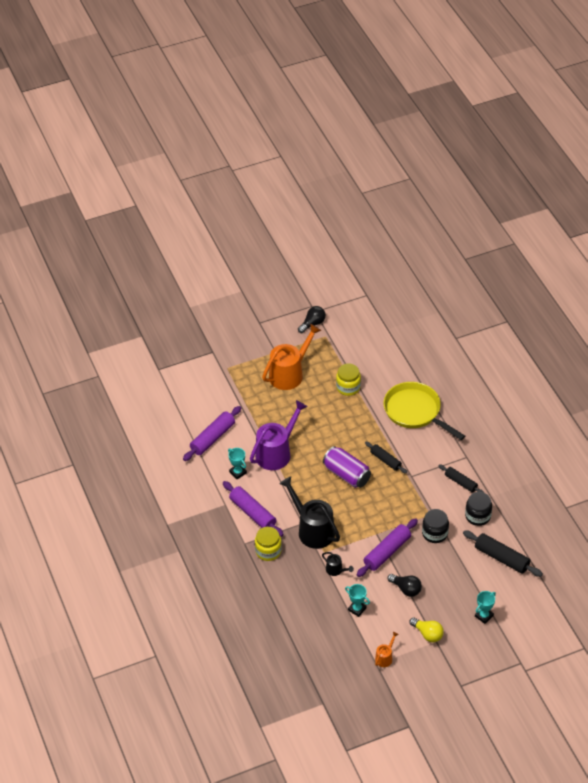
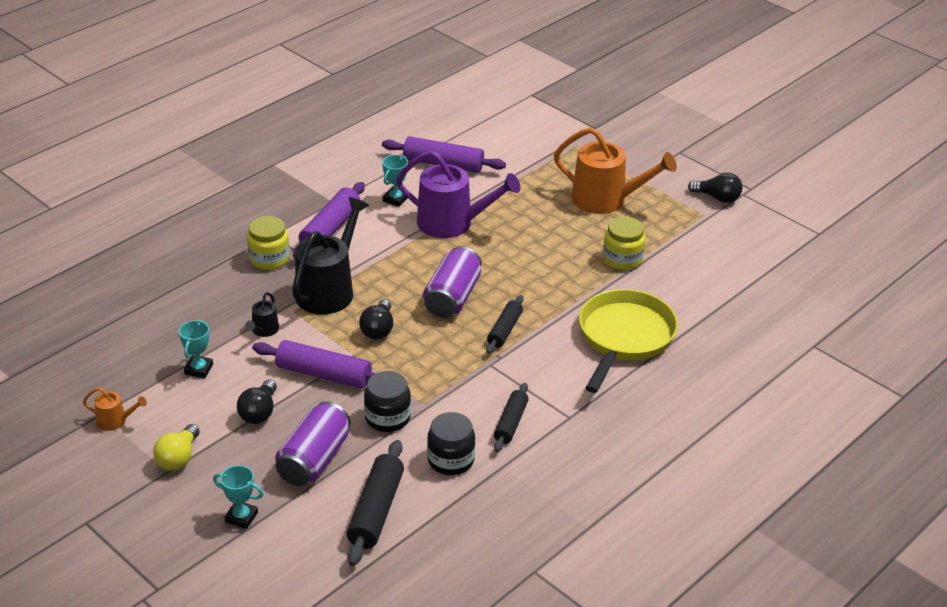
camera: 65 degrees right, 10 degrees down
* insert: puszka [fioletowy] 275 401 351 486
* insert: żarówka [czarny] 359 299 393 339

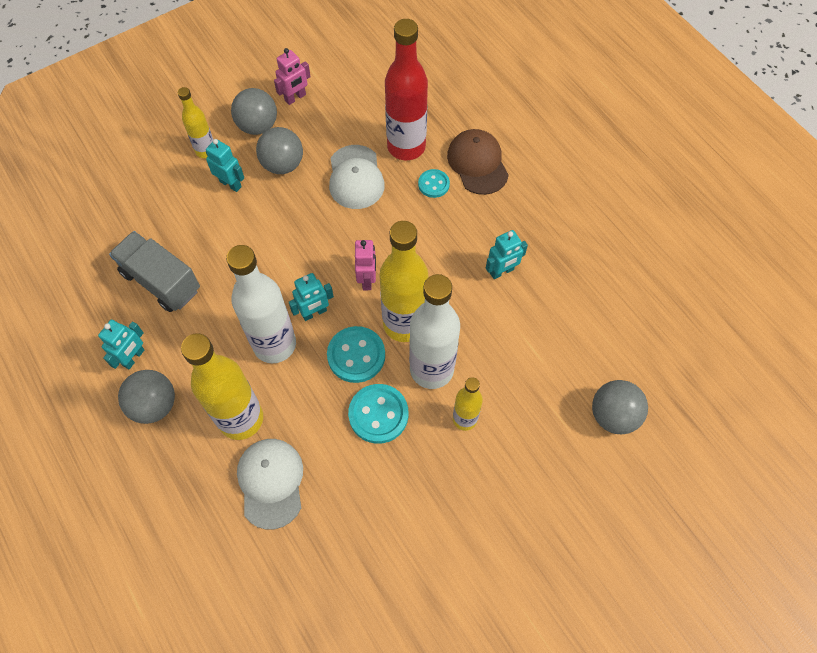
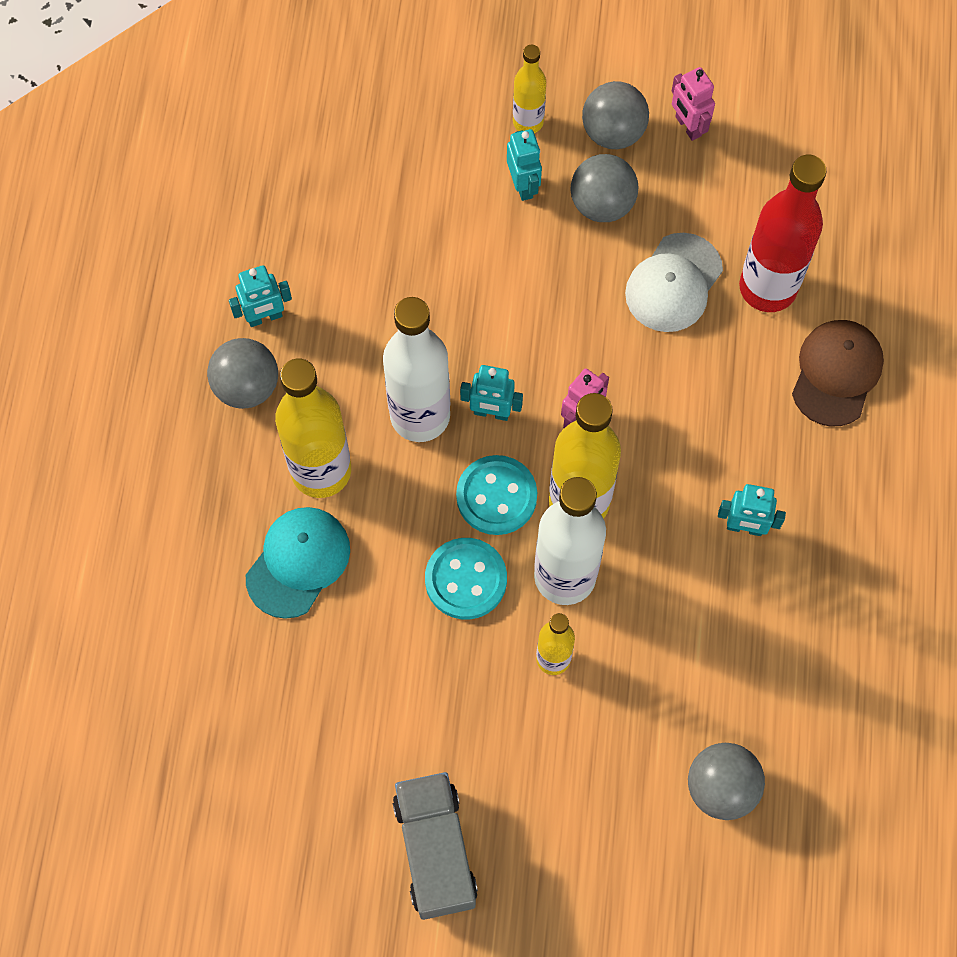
camera: 40 degrees right, 5 degrees up
* move: ciężarówka [szary] 109 231 200 312 to 393 772 478 920
* recolor: czapka [biały] 237 439 303 530 to czapka [turkusowy] 246 507 350 619
* rotate: robot [różowy] 274 48 311 105 = 672 67 715 141 60 degrees clockwise
* delete: guzik [turkusowy] 418 169 450 198

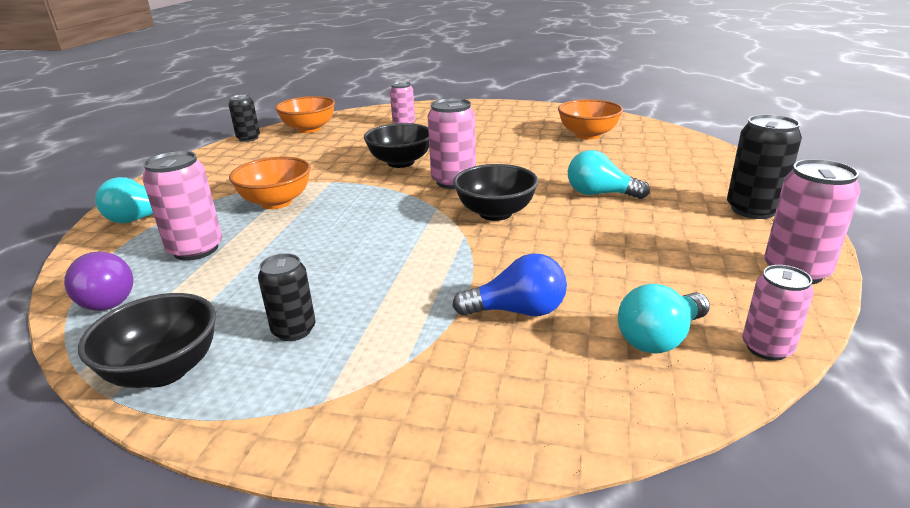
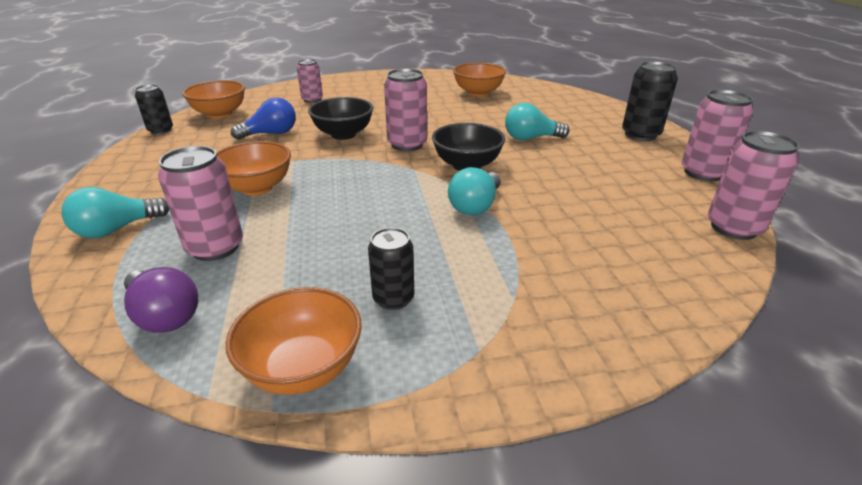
camera: 25 degrees left, 5 degrees up
* recolor: miska [czarny] 78 293 216 388 to miska [pomarańczowy] 226 287 362 395
* move: żarówka [niebieski] 452 253 567 316 to 231 97 296 140
* move: żarówka [turkusowy] 618 284 710 354 to 448 167 501 215
* resize: puszka [różowy] 742 265 814 361 = 708 131 800 240 x1.54

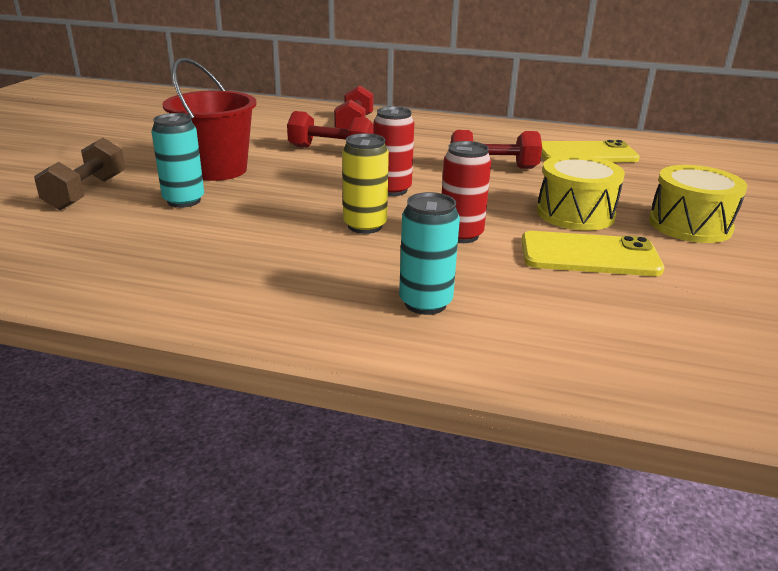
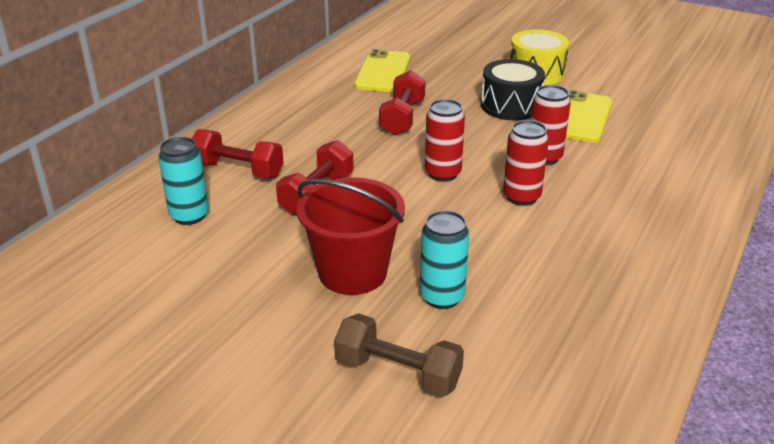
camera: 75 degrees left, 5 degrees up
* recolor: puszka [żółty] 342 133 389 234 to puszka [czerwony] 503 120 549 206
* move: puszka [turkusowy] 399 192 460 315 to 158 137 209 225
* recolor: bęben [żółty] 537 155 625 231 to bęben [czarny] 481 59 545 120

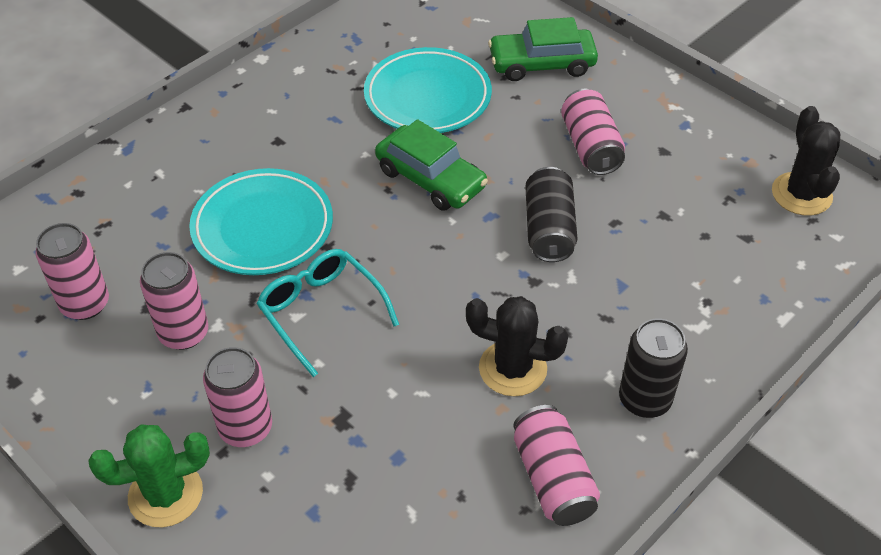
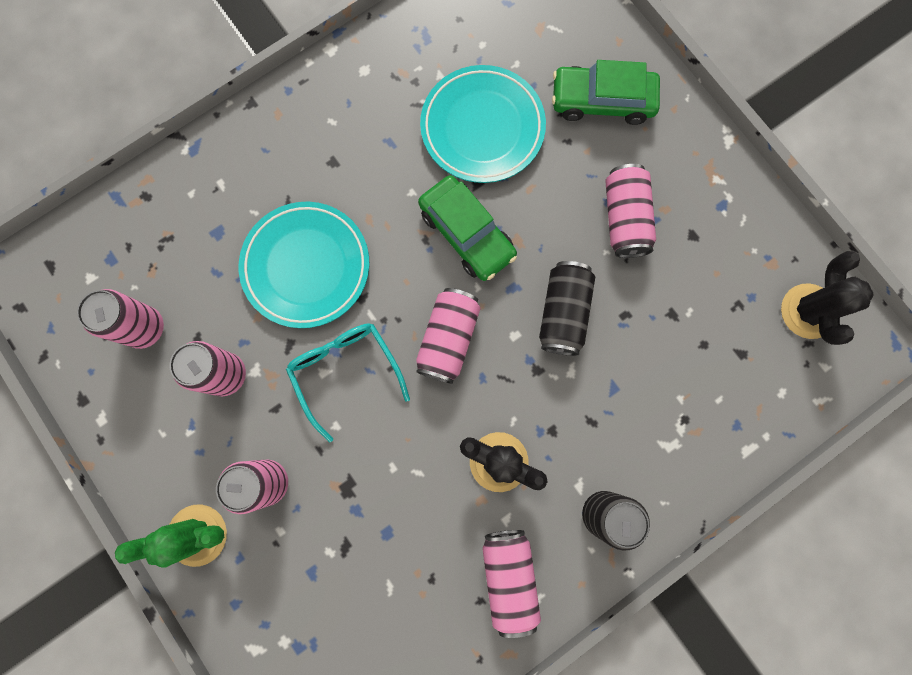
camera: 10 degrees right, 30 degrees up
* insert: puszka [różowy] 416 288 481 384

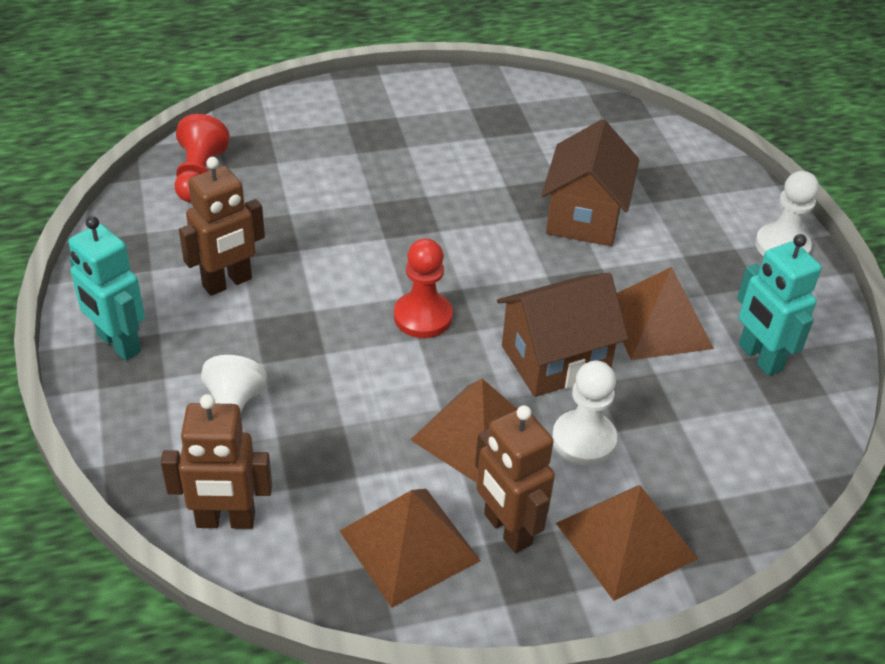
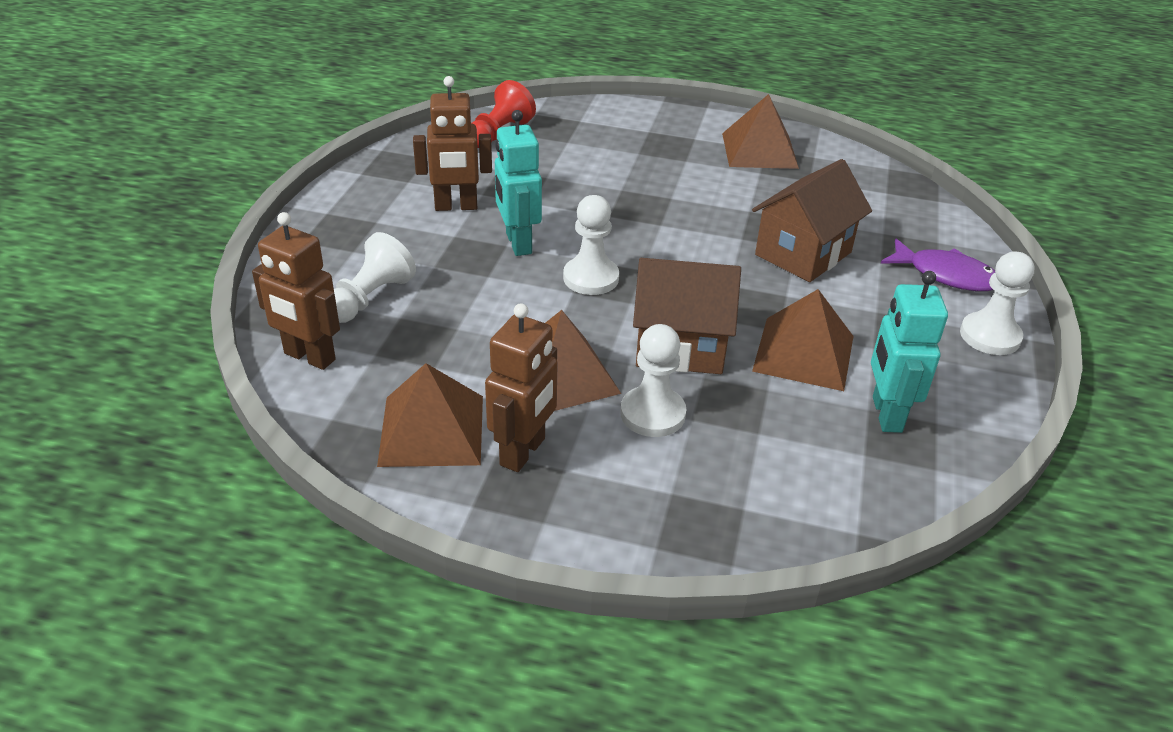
camera: 30 degrees right, 5 degrees down
* move: robot [turkusowy] 68 216 145 361 to 495 110 542 256
* recolor: pionek [czerwony] 394 238 453 338 to pionek [biały] 563 195 619 295
* rotate: robot [brązowy] 475 405 555 553 = 485 303 558 472 150 degrees counterclockwise
* move: piramida [brązowy] 556 486 698 601 to 722 94 799 169
* insert: ryba [fioletowy] 881 238 995 291

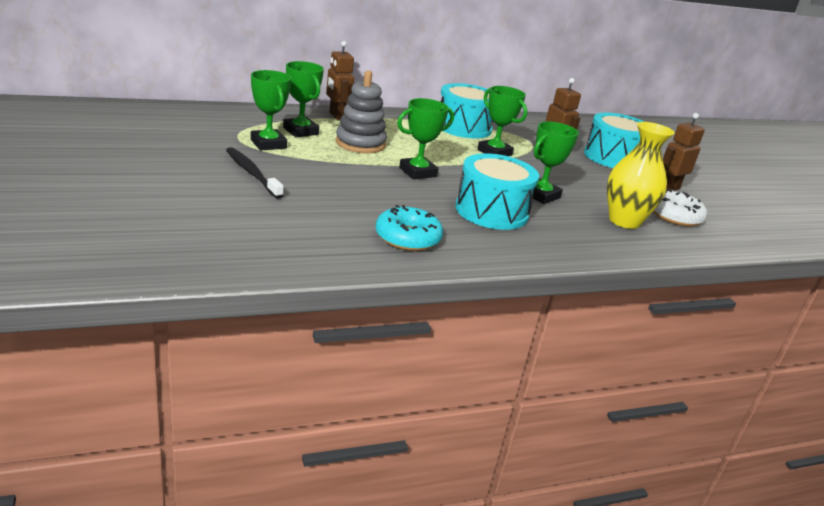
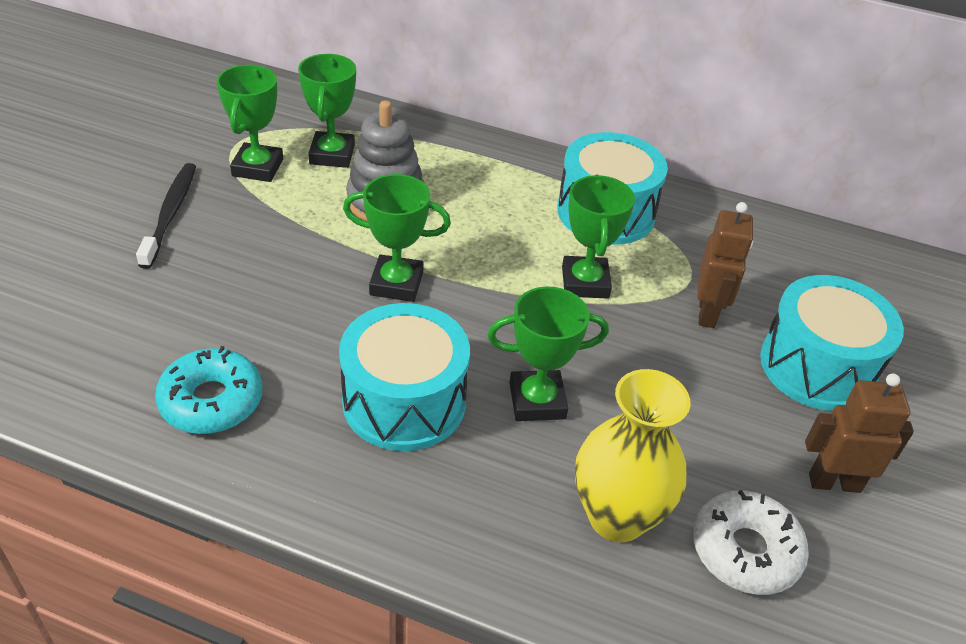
camera: 40 degrees right, 15 degrees up
* delete: robot [brązowy] 326 41 354 120

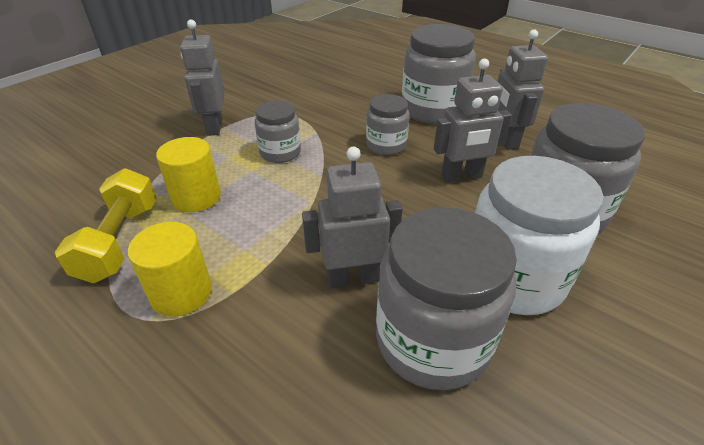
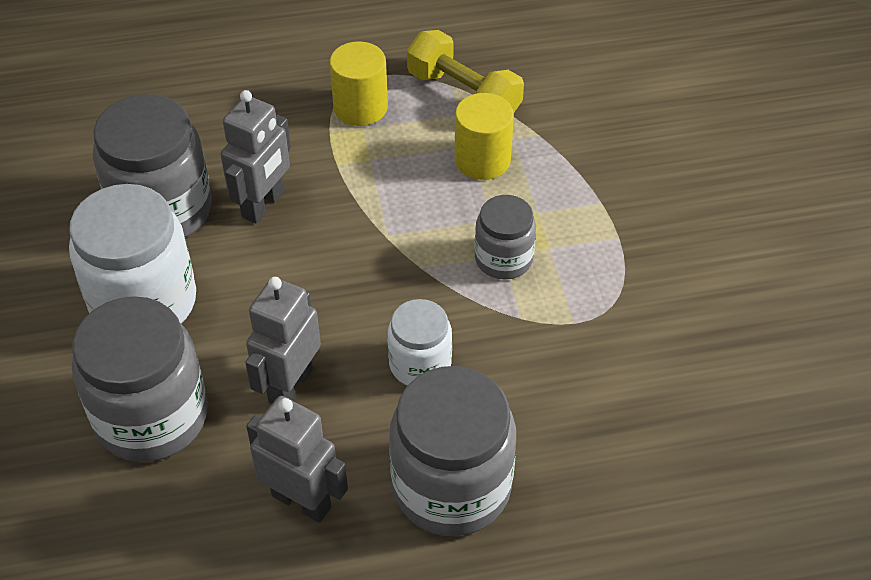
camera: 130 degrees right, 10 degrees up
* delete: robot [szary] 180 19 225 136
* recolor: słoik [szary] 366 94 410 155 to słoik [biały] 388 299 452 386

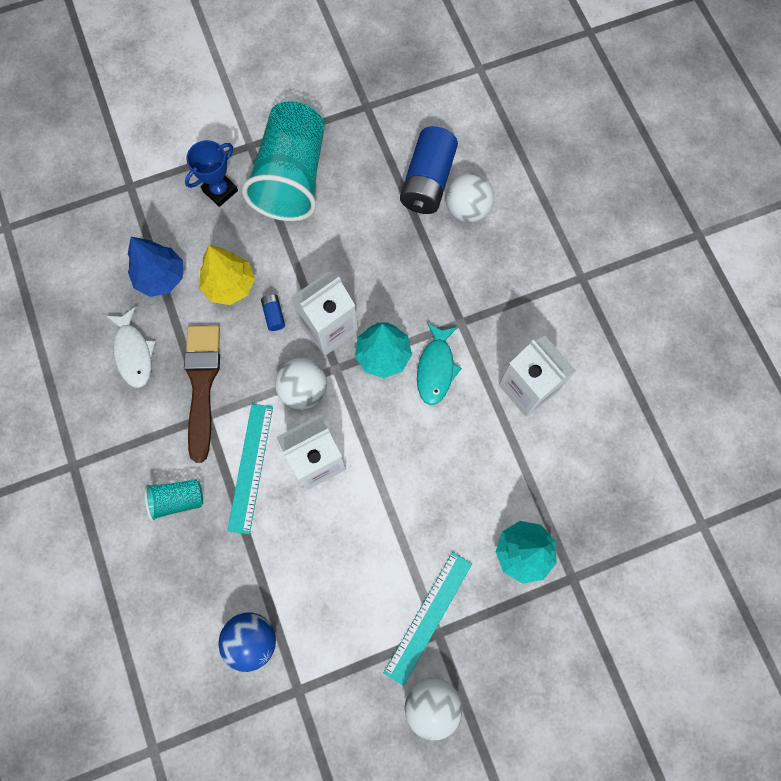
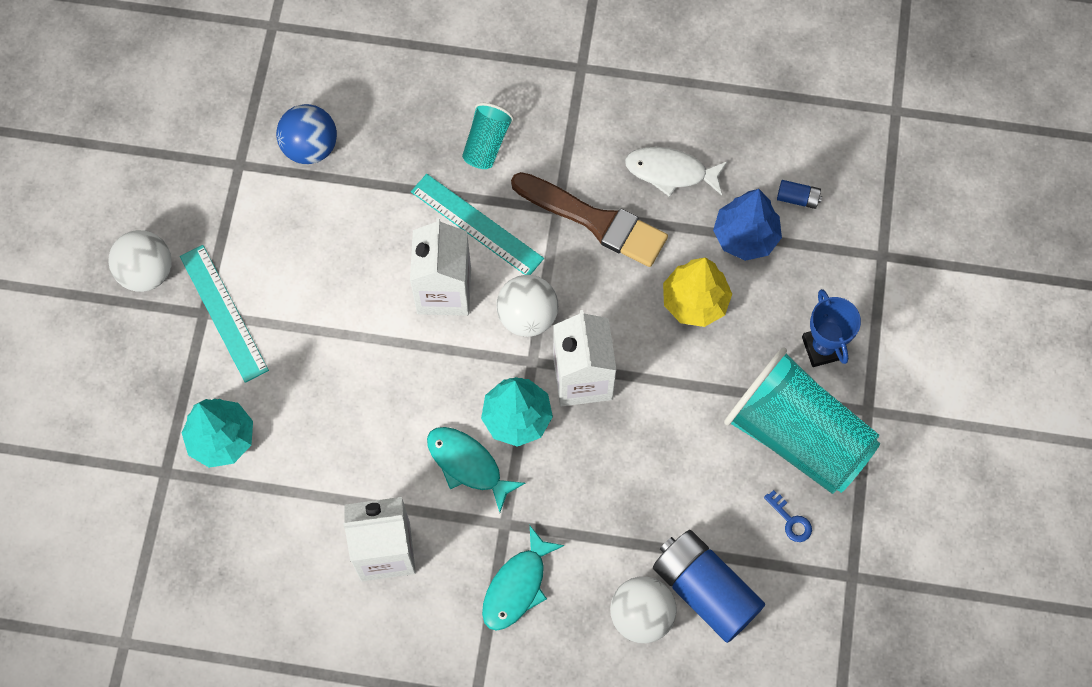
camera: 120 degrees right, 5 degrees down
* move: bateria [niebieski] 261 294 285 331 to 777 180 822 209
* insert: ryba [turkusowy] 482 526 564 631
* insert: klucz [niebieski] 764 490 812 542

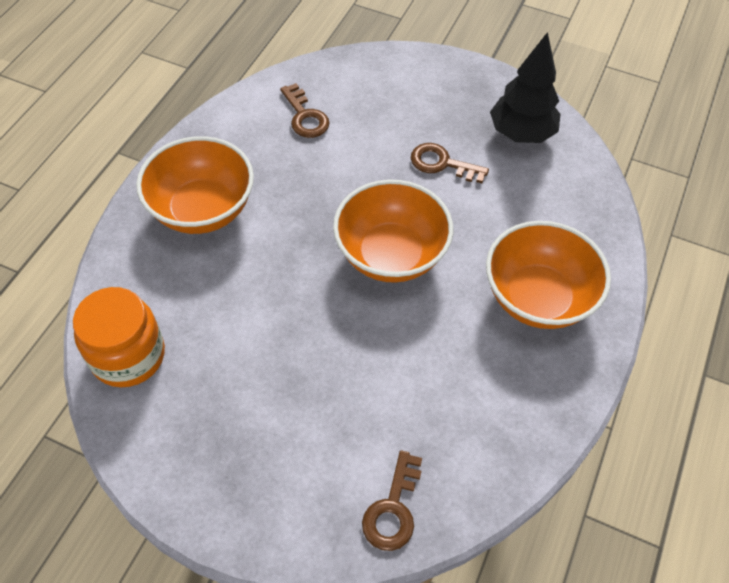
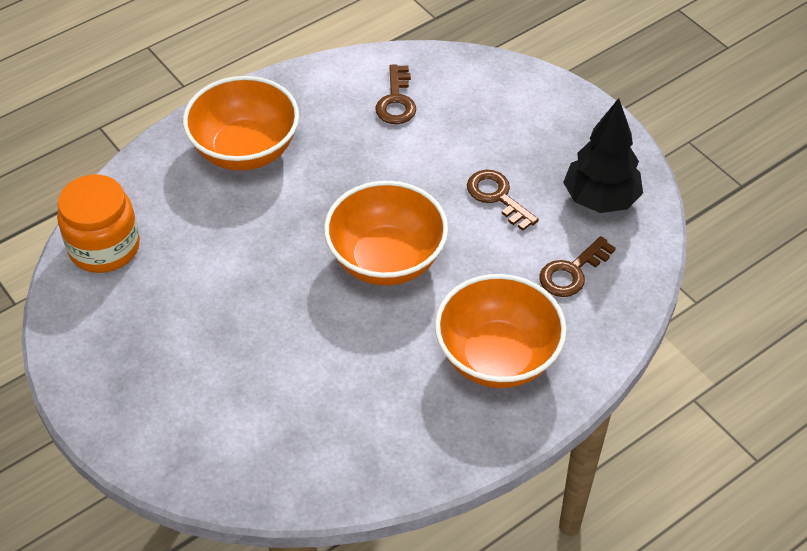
camera: 30 degrees right, 5 degrees down
* move: klucz [brązowy] 362 450 422 551 to 539 236 616 297

